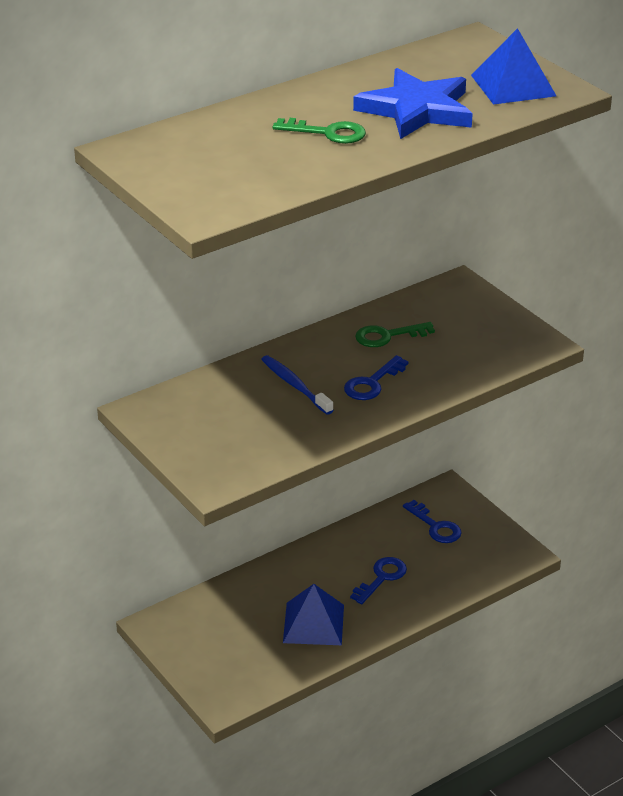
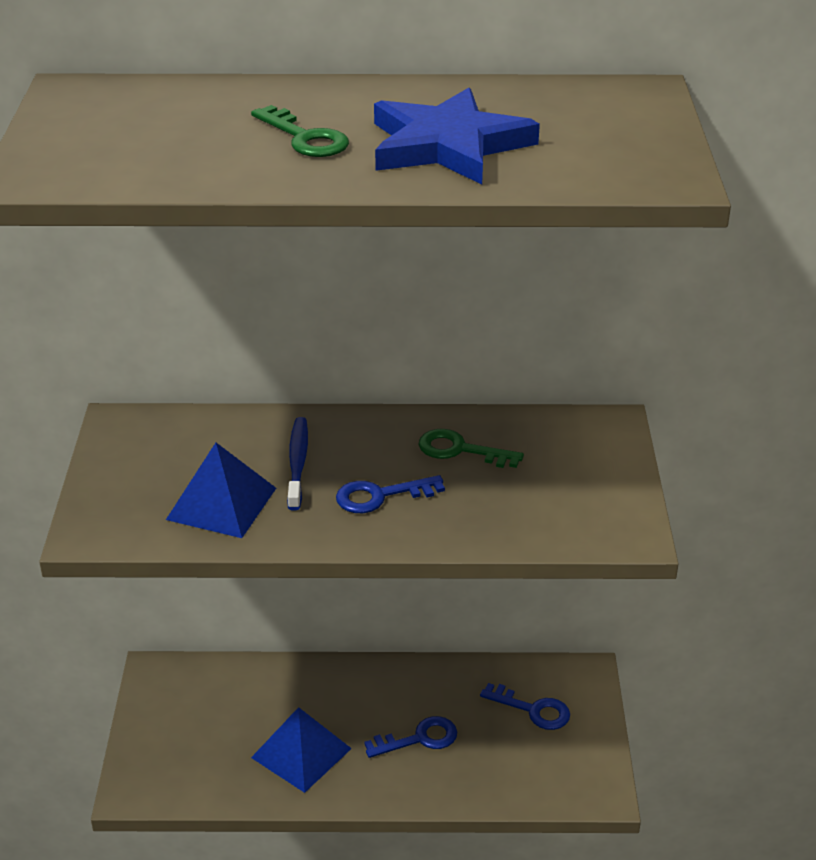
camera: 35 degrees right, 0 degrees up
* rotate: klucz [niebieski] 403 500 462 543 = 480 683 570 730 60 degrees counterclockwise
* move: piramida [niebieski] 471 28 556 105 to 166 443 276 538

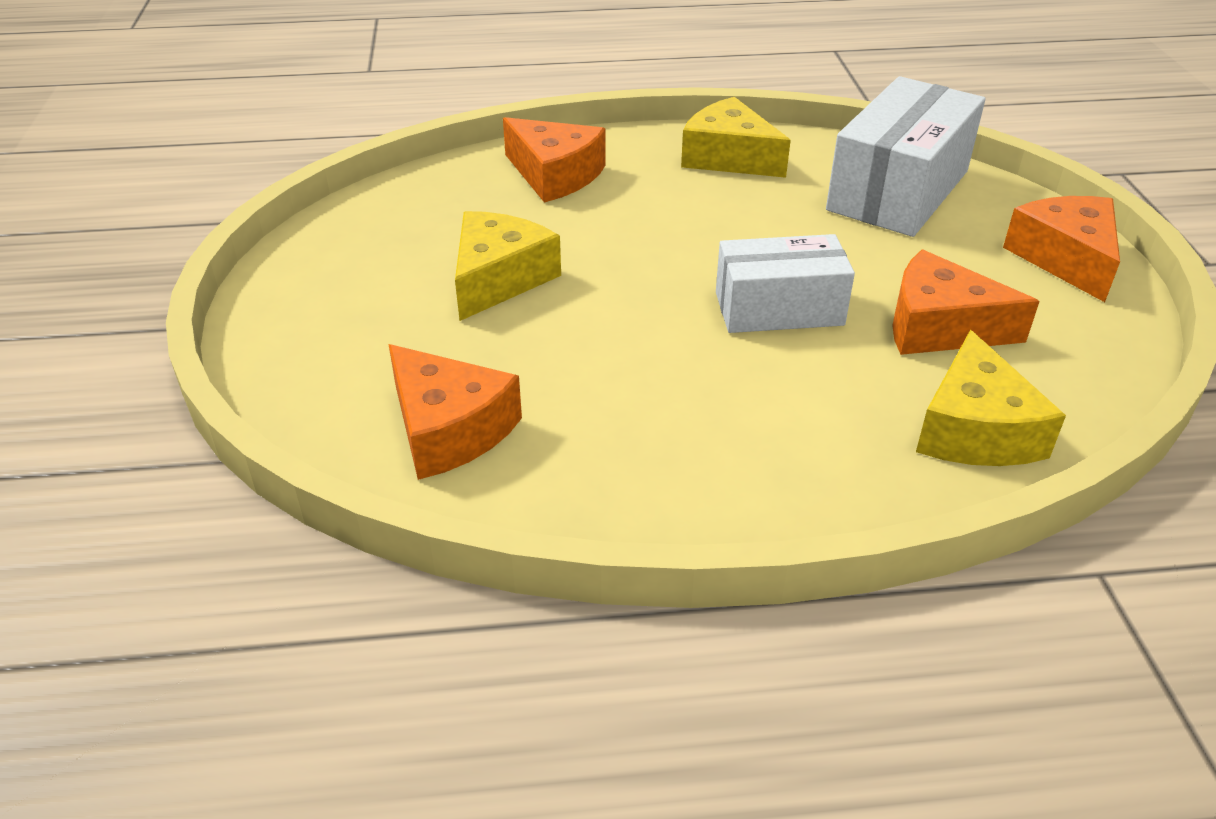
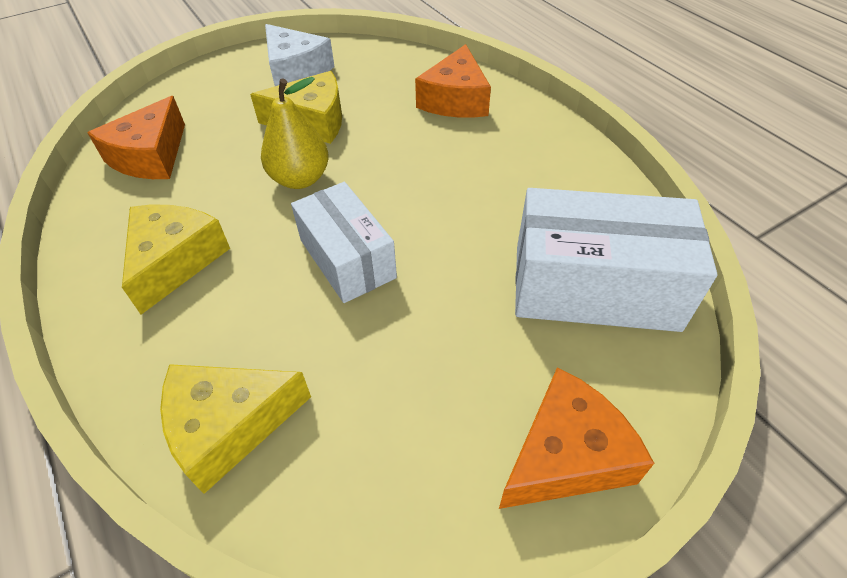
camera: 65 degrees right, 10 degrees up
* move: ser [żółty] 681 97 791 178 to 122 205 230 315
* delete: ser [pomarańczowy] 892 250 1040 355
* insert: gruszka [żółty] 261 77 329 189
* insert: ser [biały] 265 24 335 86

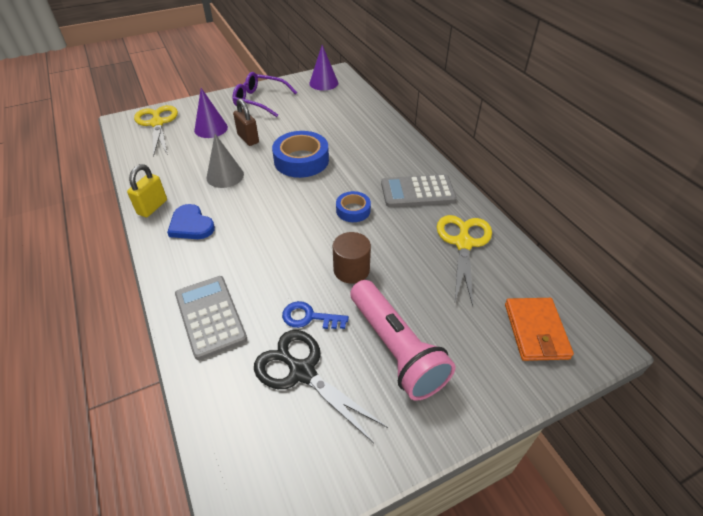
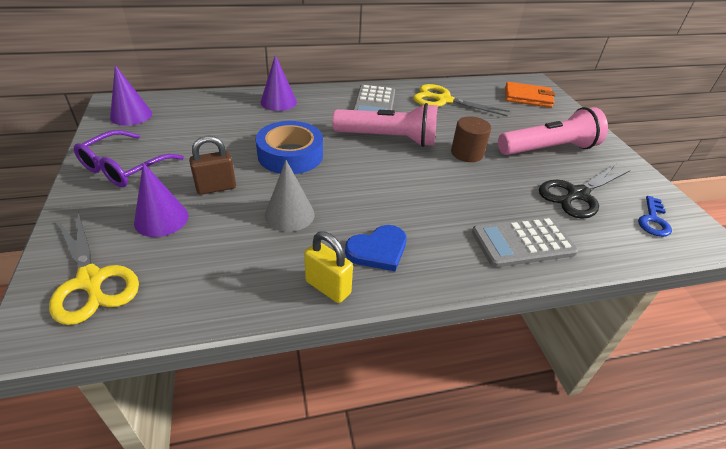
camera: 80 degrees left, 5 degrees down
* rotate: nożyczki [żółty] 134 105 178 157 = 49 212 139 325 120 degrees counterclockwise
* move: klucz [niebieski] 282 301 349 329 to 638 196 672 237
* replace: taśma klejąca [niebieski] 336 191 371 222 to latarka [różowy] 332 103 438 147
* insert: stożek [fioletowy] 261 55 297 111

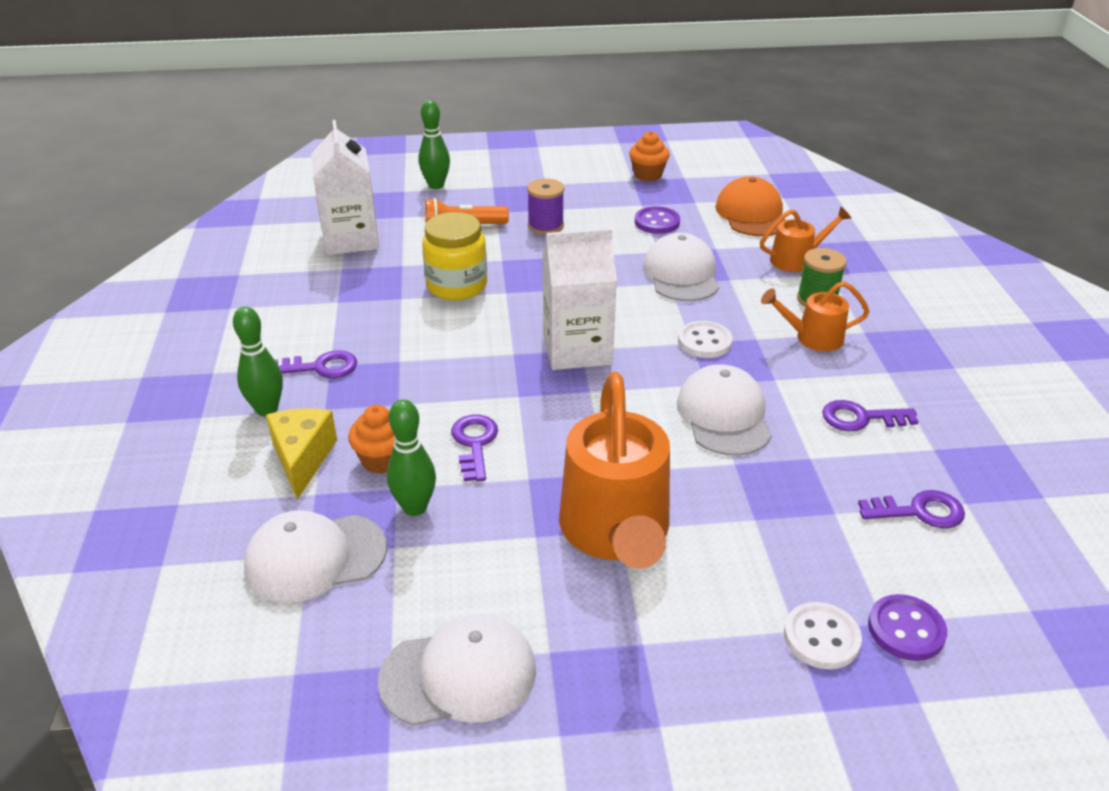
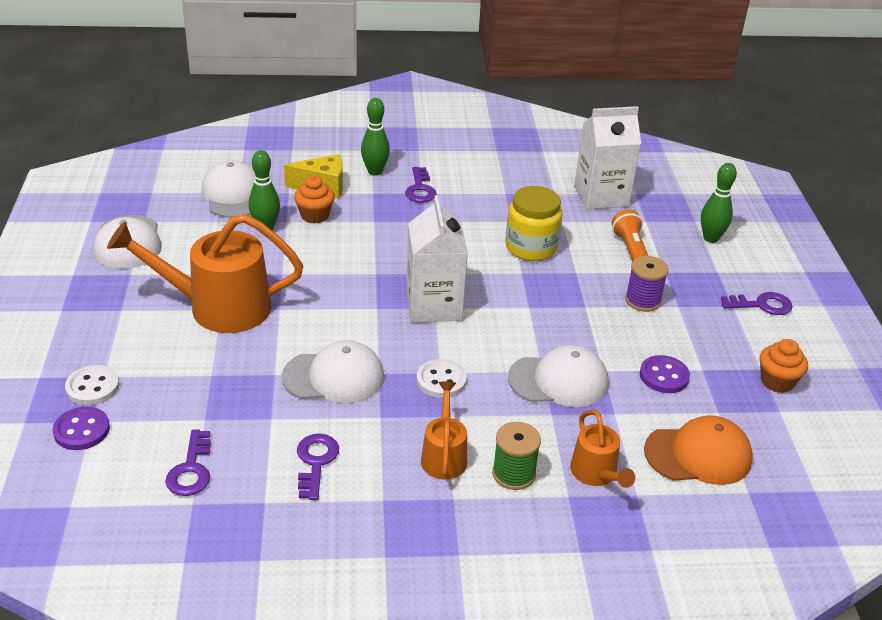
camera: 90 degrees right, 0 degrees up
* move: klucz [fioletowy] 451 415 498 481 to 721 292 793 315

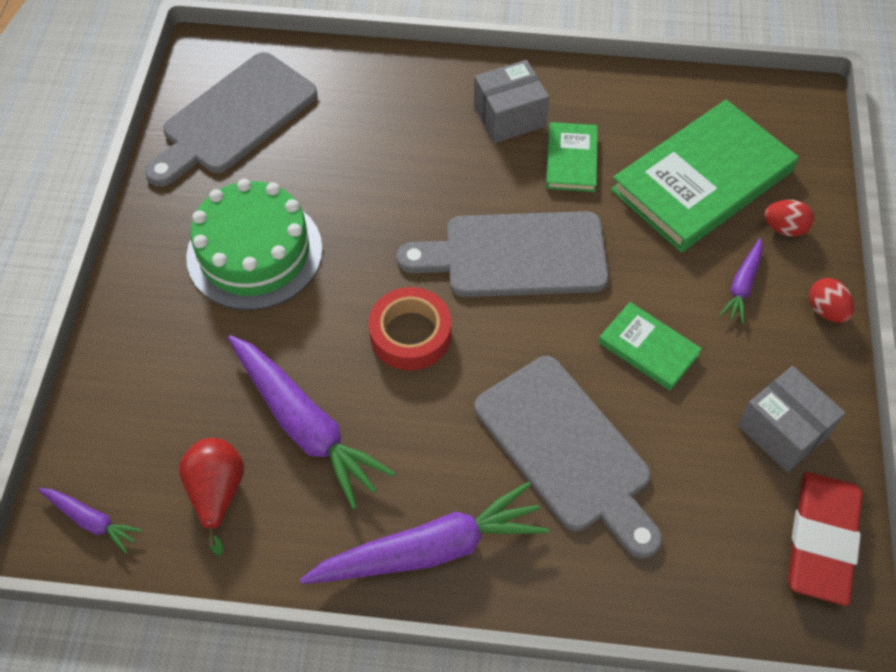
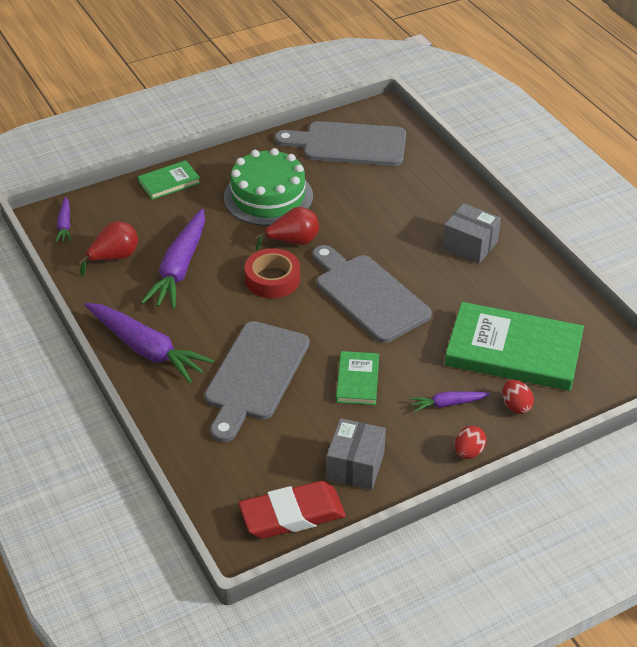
camera: 55 degrees right, 15 degrees down
* move: książka [zielony] 546 122 598 192 to 138 160 201 200
* insert: gruszka [czerwony] 255 207 319 251

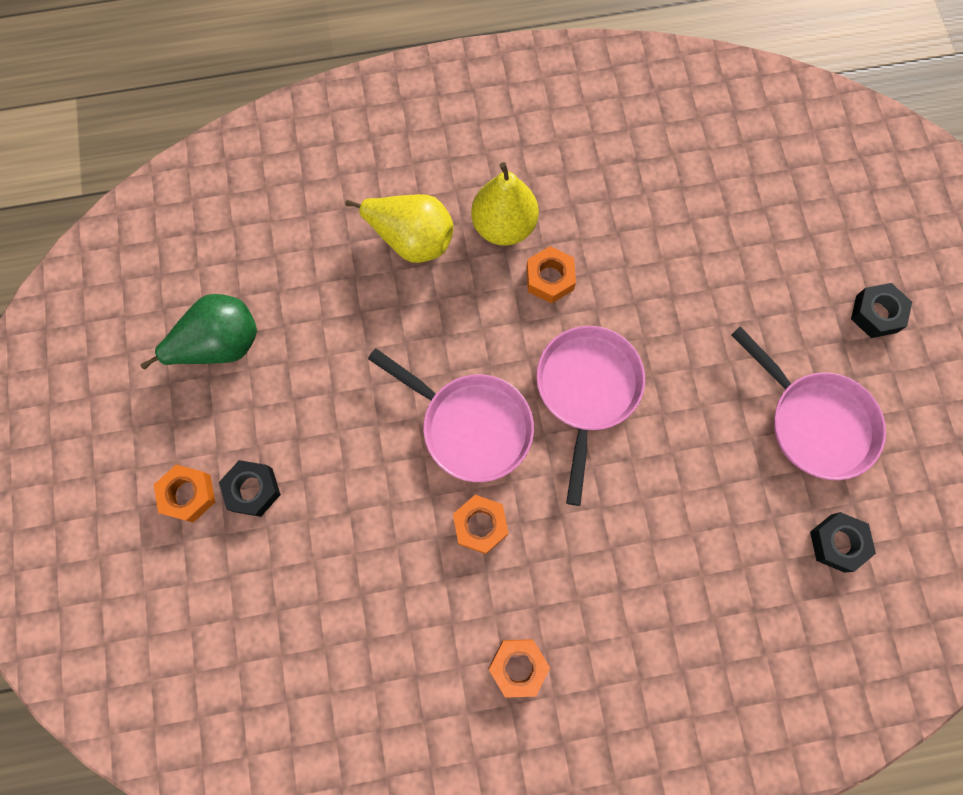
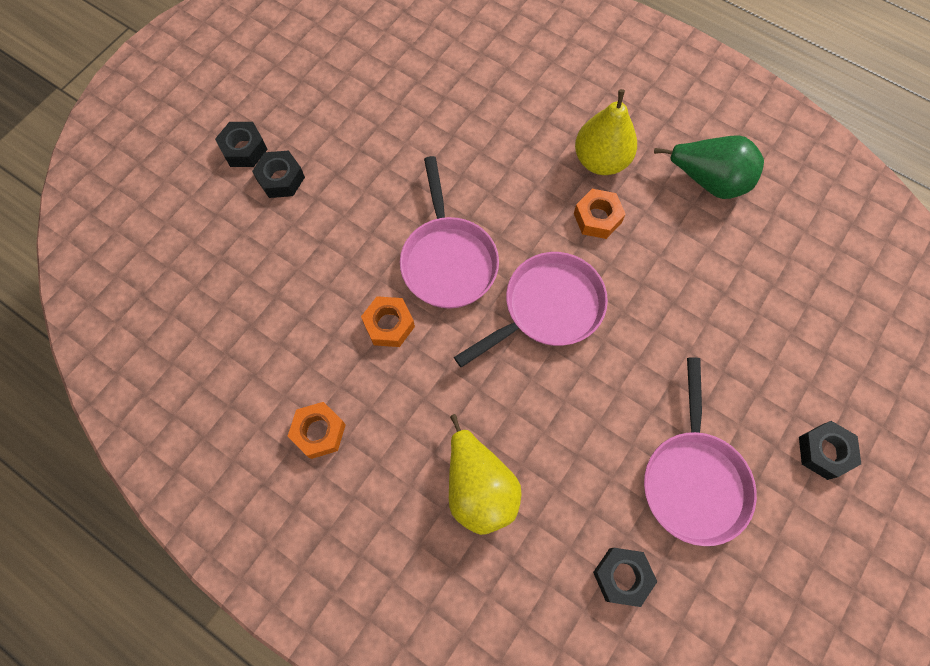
camera: 45 degrees right, 5 degrees down
* move: gruszka [zielony] 141 294 257 369 to 654 135 764 199
* recolor: nakrętka [pomarańczowy] 154 464 215 523 to nakrętka [czarny] 215 122 268 167
* move: gruszka [żółty] 345 194 454 263 to 449 414 521 535

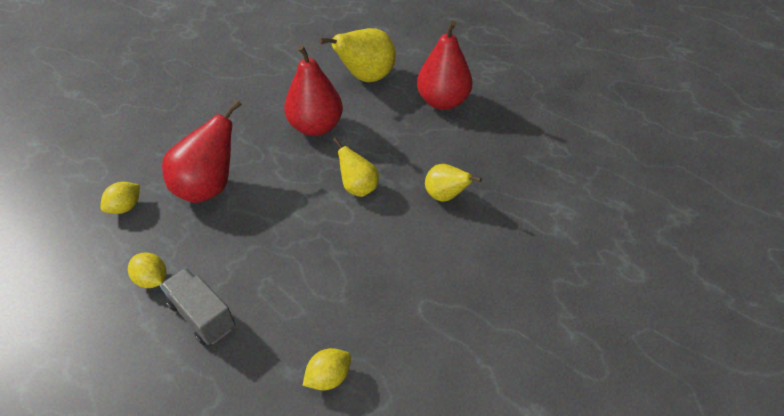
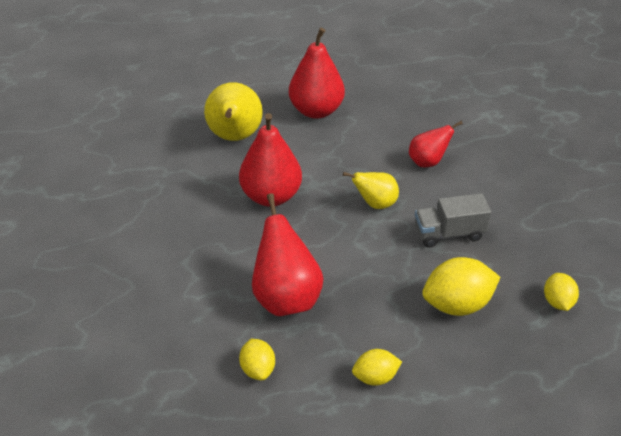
camera: 55 degrees left, 5 degrees down
* move: ciężarówka [szary] 160 268 235 345 to 415 193 491 247
* recolor: gruszka [żółty] 425 164 482 202 to gruszka [czerwony] 409 121 463 167
* insert: cytryna [żółty] 422 257 500 316

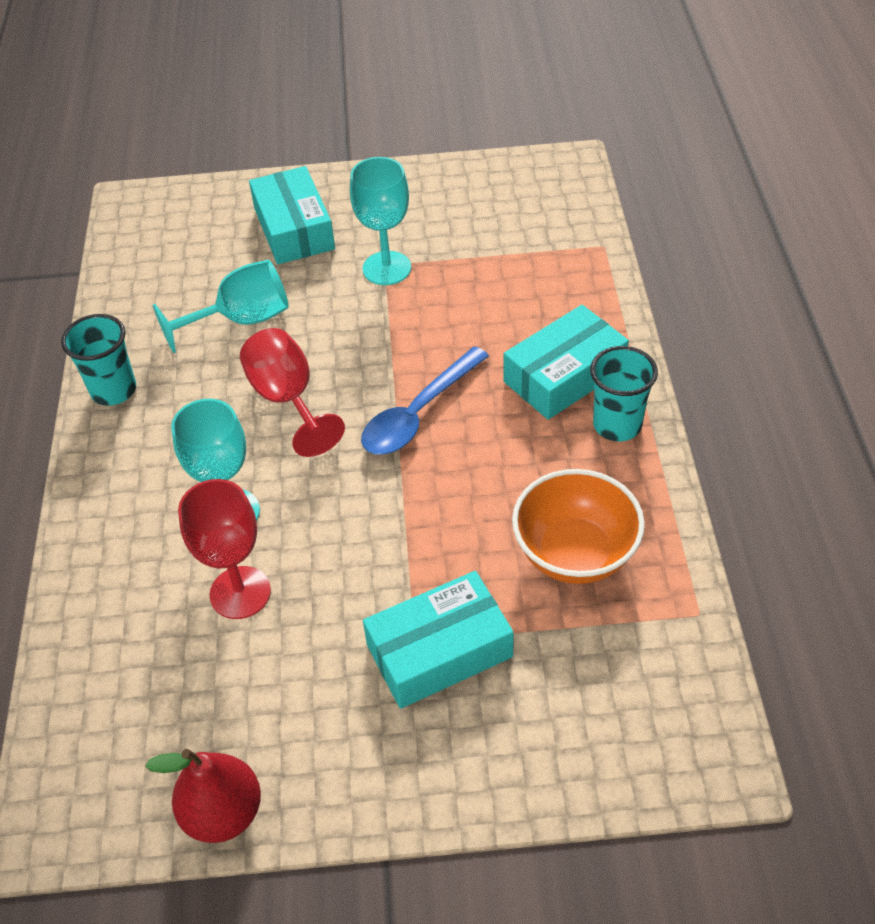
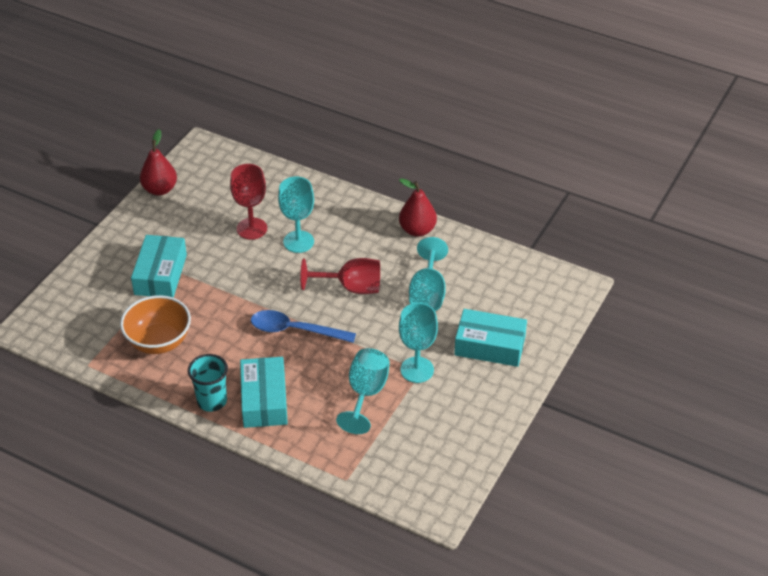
camera: 120 degrees right, 5 degrees down
* replace: szklanka [turkusowy] 61 314 136 406 to gruszka [czerwony] 399 178 437 237
* rotate: łyżka [niebieski] 361 346 489 455 = 251 310 356 343 60 degrees counterclockwise
* insert: kielich [turkusowy] 336 348 390 434

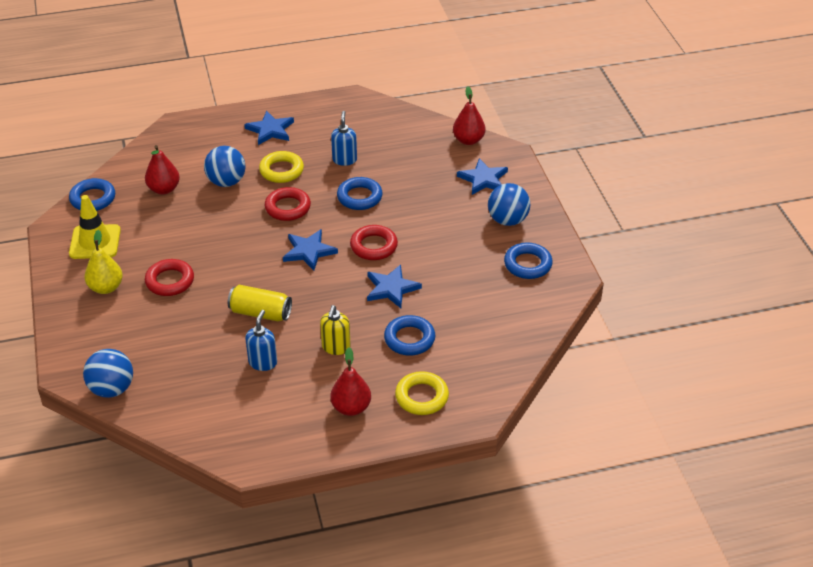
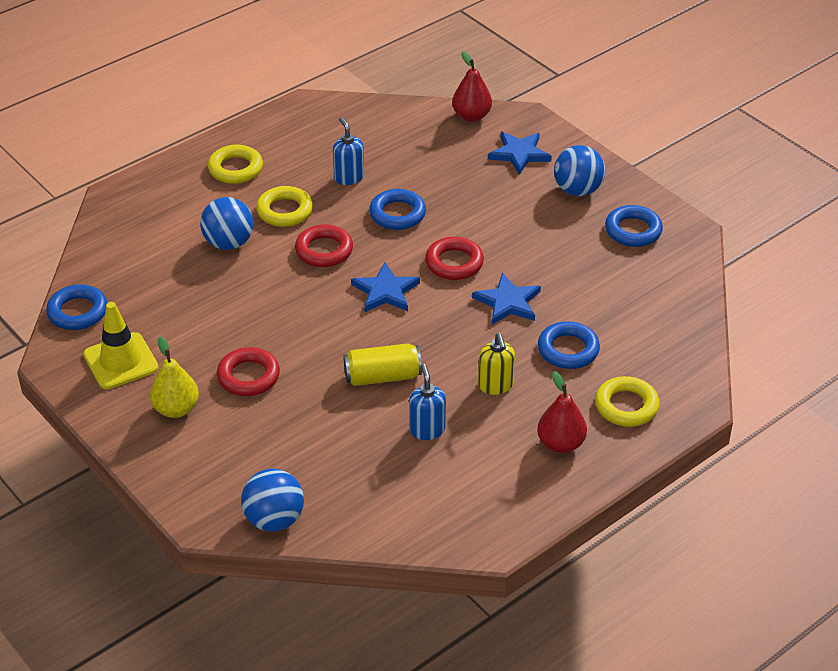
camera: 25 degrees left, 0 degrees up
* delete: gruszka [czerwony] 145 145 180 195
* replace: gwiazda [niebieski] 244 111 294 145 to pierścień [żółty] 208 145 263 184

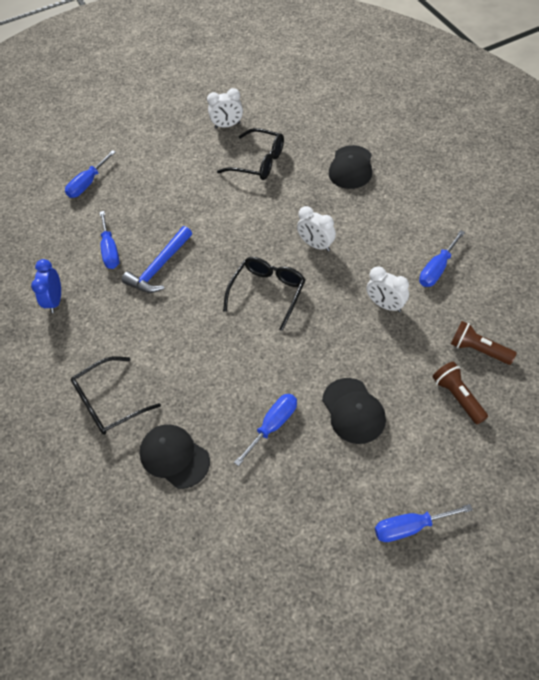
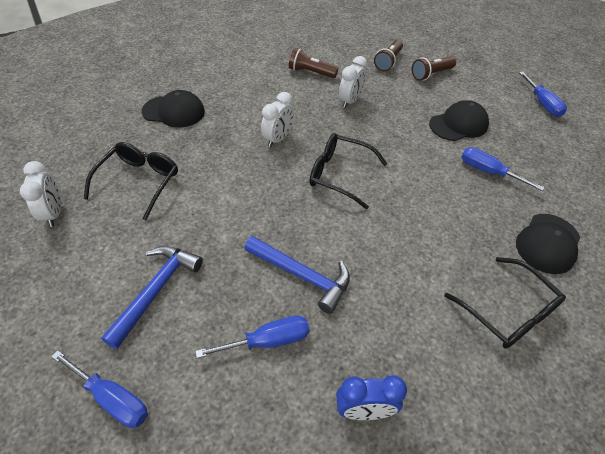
camera: 100 degrees left, 5 degrees down
* replace: śrubokręt [niebieski] 419 230 465 287 to latarka [brązowy] 289 48 339 78
* insert: młotek [niebieski] 101 246 203 349

